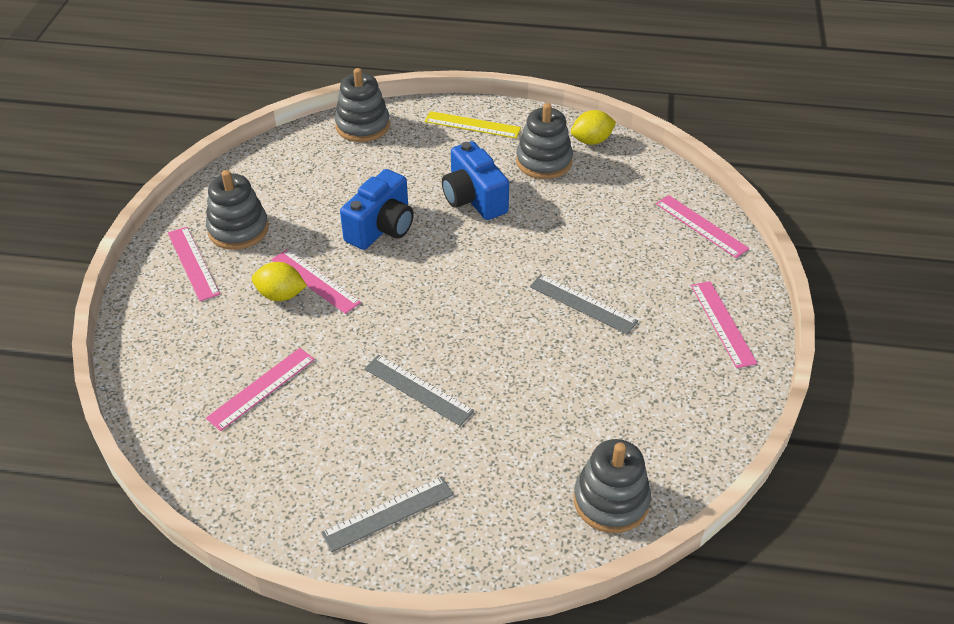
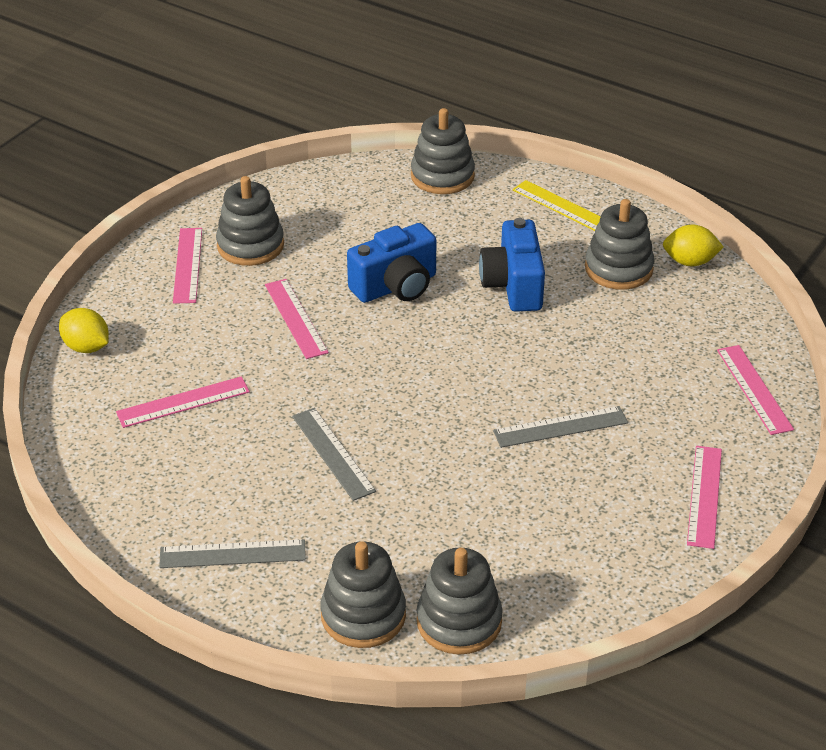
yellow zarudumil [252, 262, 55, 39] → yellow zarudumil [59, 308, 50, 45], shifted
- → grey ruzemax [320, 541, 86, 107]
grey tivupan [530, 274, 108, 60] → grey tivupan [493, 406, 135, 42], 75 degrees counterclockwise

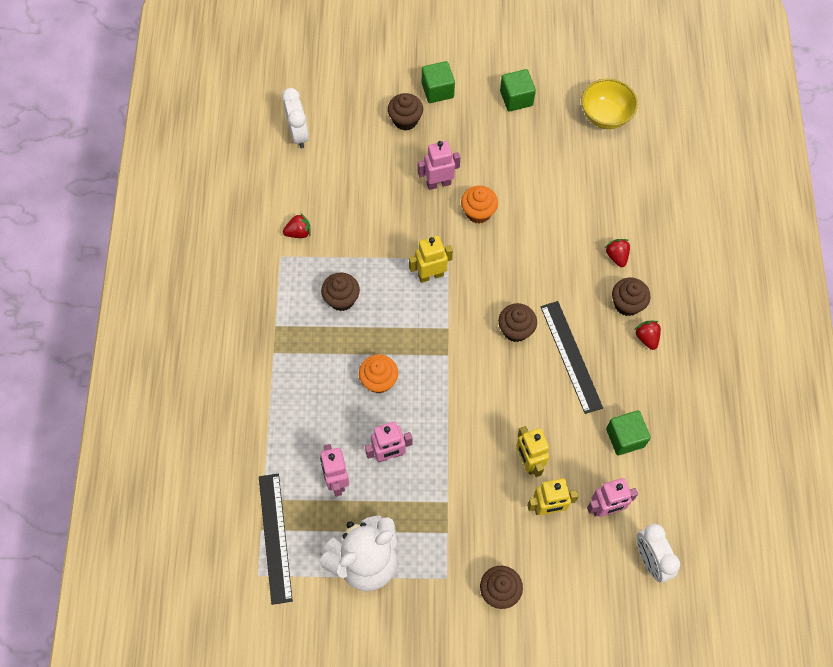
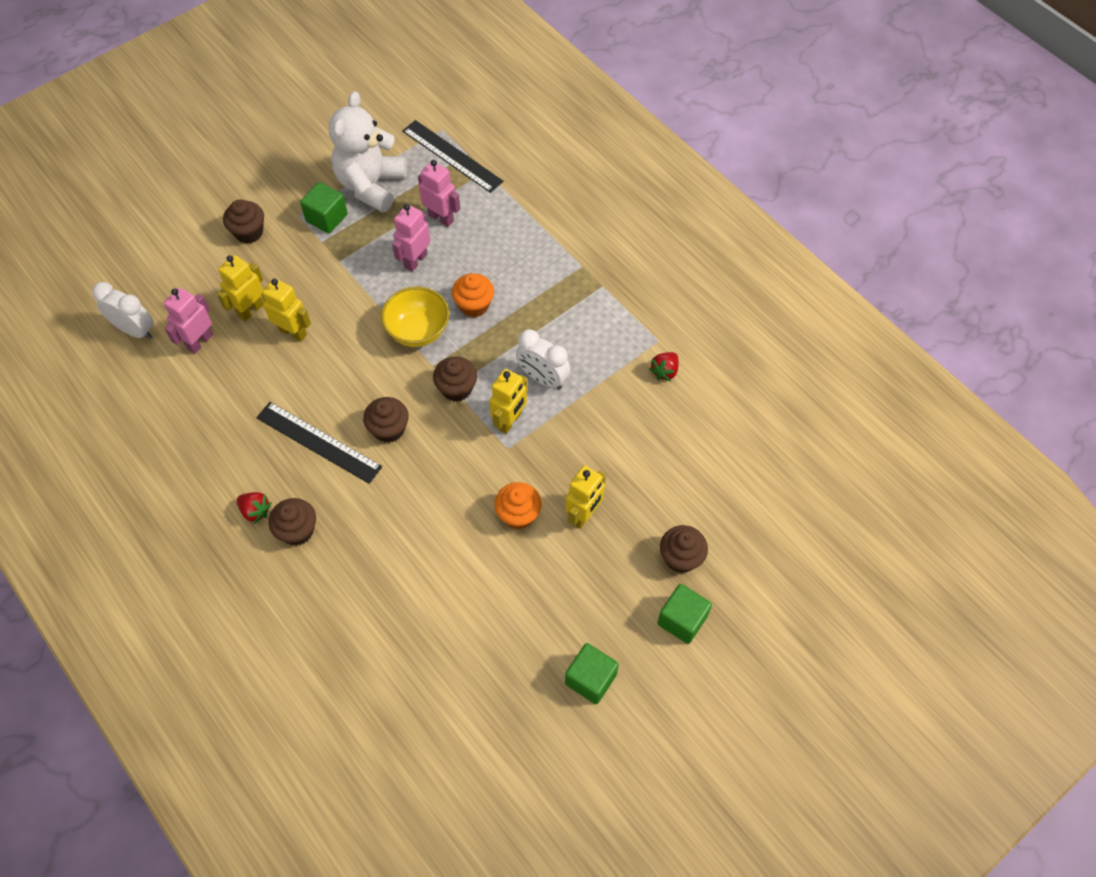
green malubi [606, 410, 45, 45] → green malubi [300, 182, 48, 51], shifted
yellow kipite [581, 78, 57, 51] → yellow kipite [381, 286, 68, 61], shifted
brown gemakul [321, 273, 39, 38] → brown gemakul [433, 356, 44, 46], shifted
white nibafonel [282, 88, 27, 60] → white nibafonel [516, 329, 54, 60], shifted
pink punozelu [418, 141, 42, 49] → yellow punozelu [565, 466, 41, 63]
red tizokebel [605, 239, 25, 28] → -

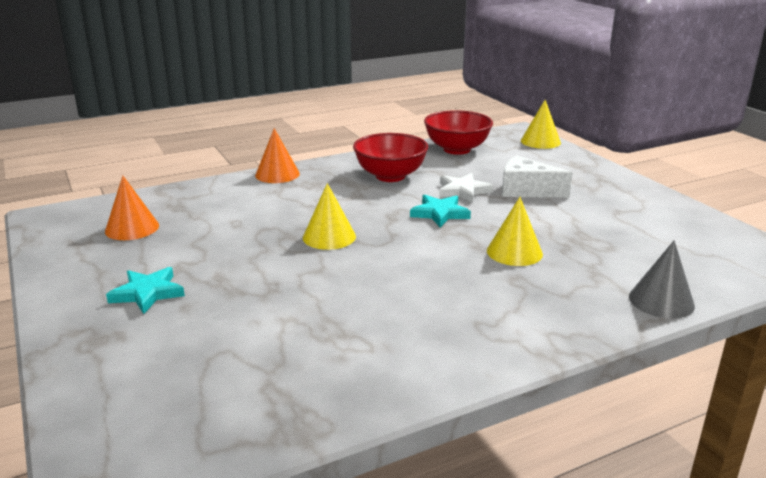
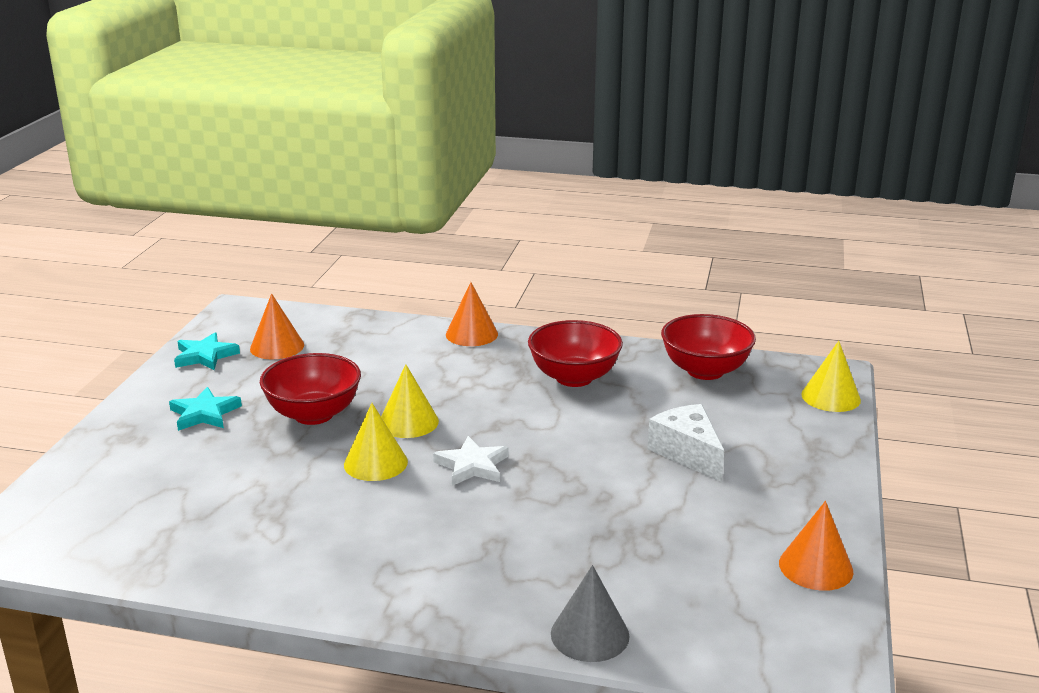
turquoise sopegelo [410, 195, 61, 32] → turquoise sopegelo [174, 332, 66, 38], shifted
- → red kipite [260, 353, 101, 72]
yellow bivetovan [487, 197, 56, 69] → yellow bivetovan [344, 403, 64, 78], shifted
white sopegelo [439, 173, 54, 30] → white sopegelo [433, 436, 75, 50], shifted
- → orange bivetovan [779, 501, 75, 90]

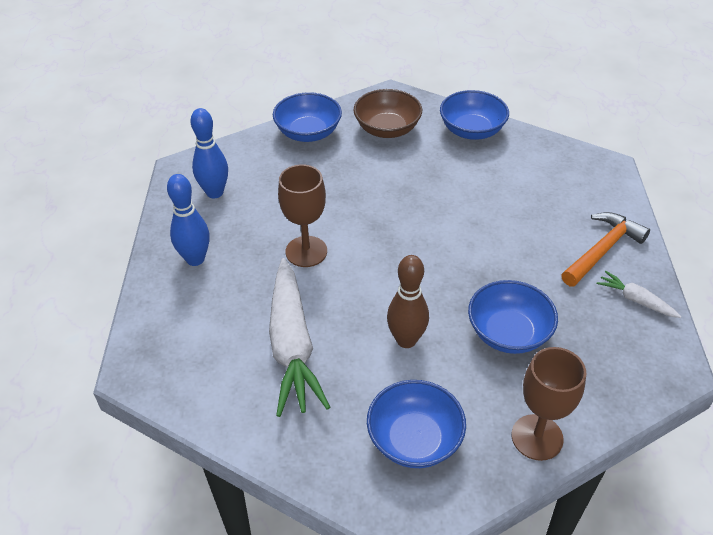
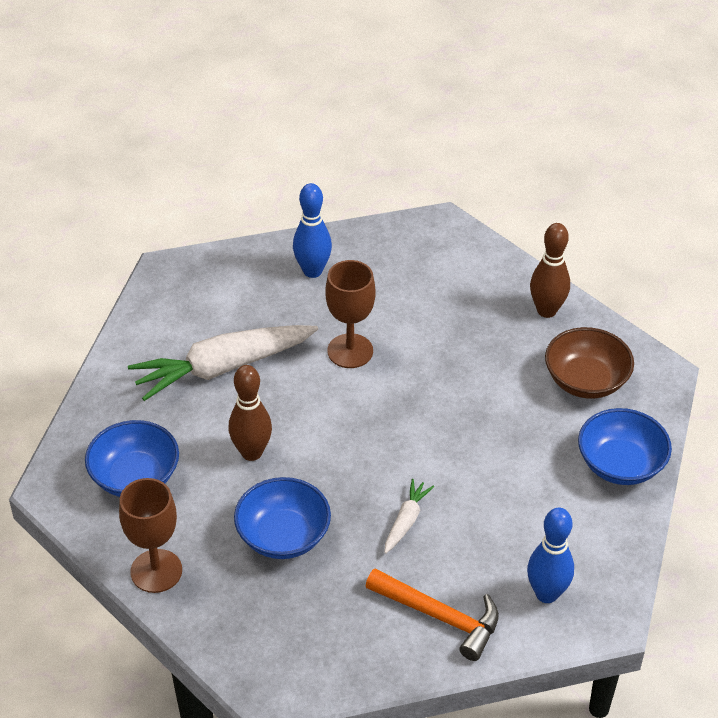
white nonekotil [597, 271, 84, 47] → white nonekotil [384, 479, 50, 75], shifted
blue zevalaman [191, 108, 37, 91] → blue zevalaman [527, 508, 47, 95], shifted
blue kipite [273, 92, 69, 50] → brown zevalaman [530, 223, 40, 95]

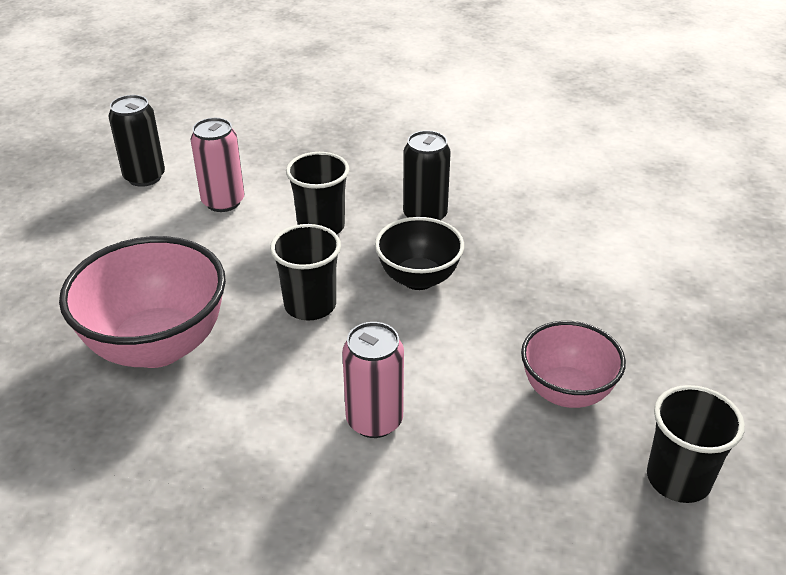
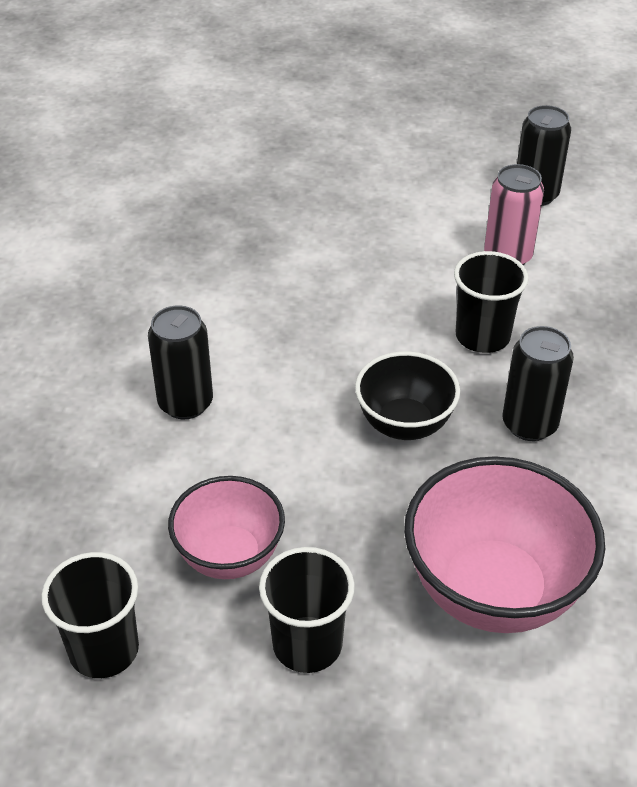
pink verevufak [342, 322, 62, 116] → black verevufak [148, 305, 65, 114]
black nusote [270, 224, 71, 97] → black nusote [259, 547, 96, 126], shifted
pink kipite [59, 236, 167, 132] → pink kipite [404, 456, 201, 177], shifted

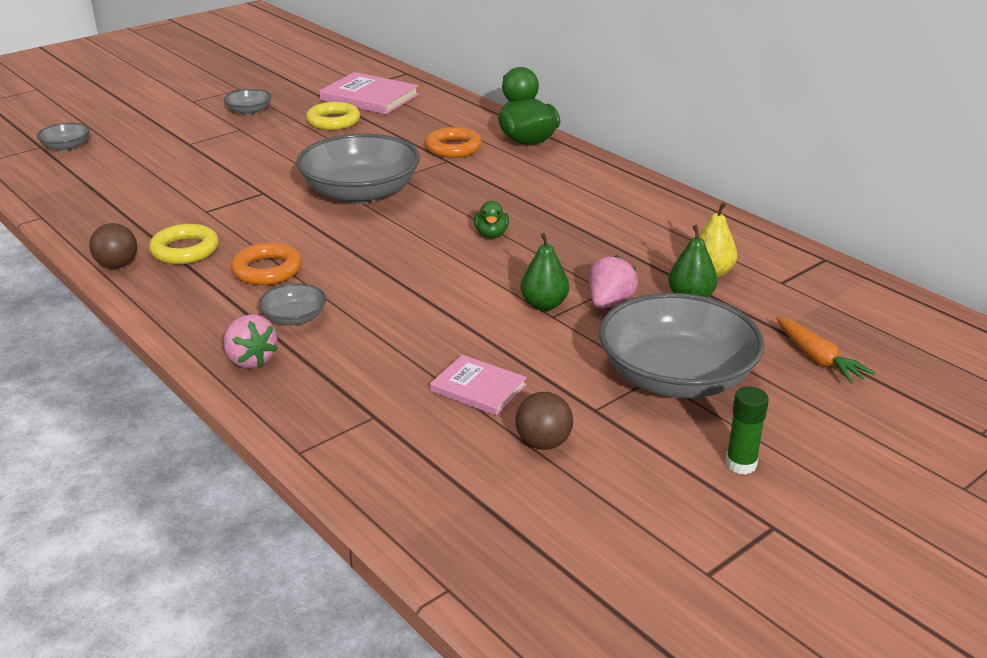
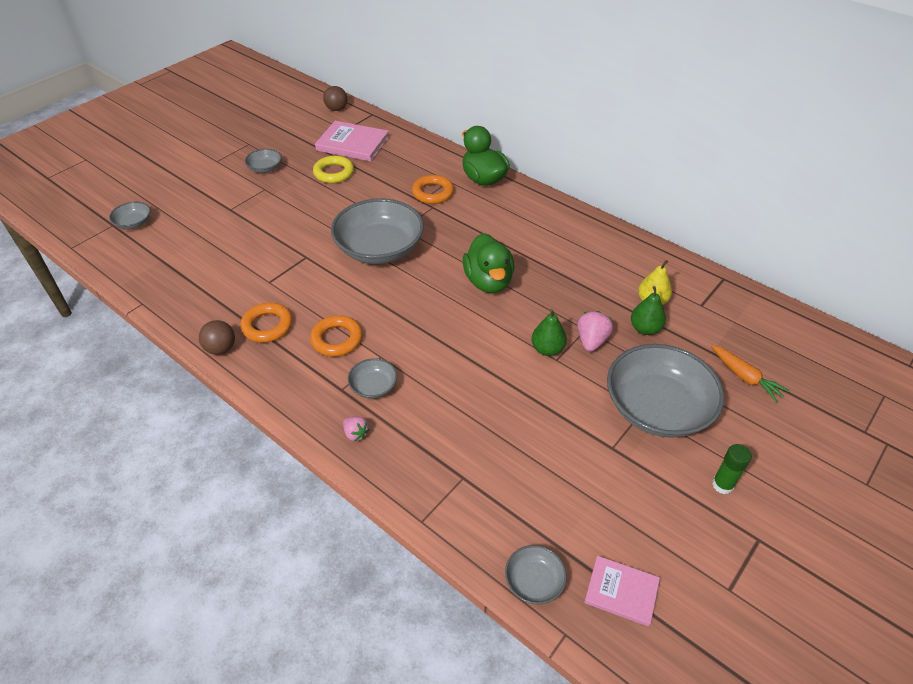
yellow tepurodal [149, 224, 70, 40] → orange tepurodal [241, 303, 52, 40]
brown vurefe [515, 392, 58, 58] → brown vurefe [323, 86, 24, 25], shifted
pink tizokebel [223, 314, 55, 54] → pink tizokebel [343, 417, 27, 24], x0.64
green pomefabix [474, 201, 35, 37] → green pomefabix [463, 233, 51, 60], x1.95
- → grey kipite [505, 545, 62, 59]
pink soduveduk [430, 355, 97, 60] → pink soduveduk [584, 556, 76, 71], shifted

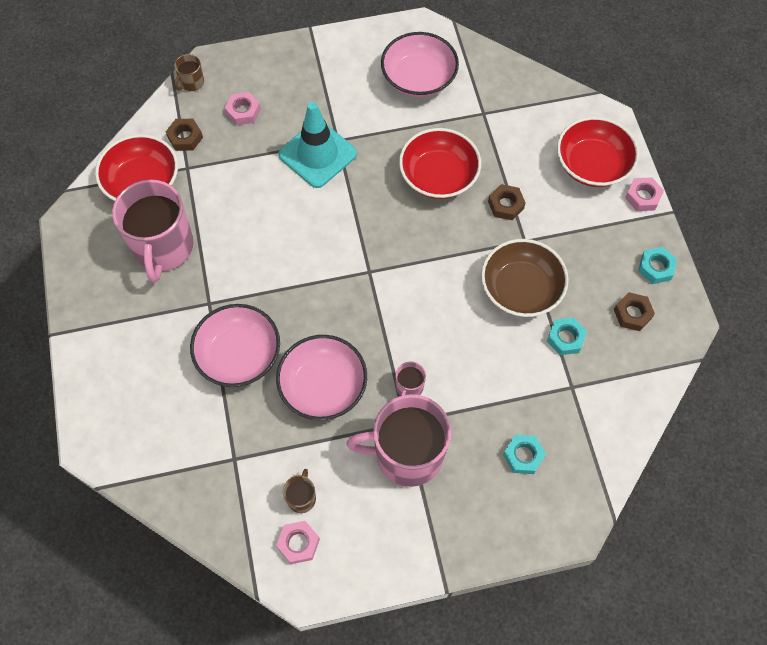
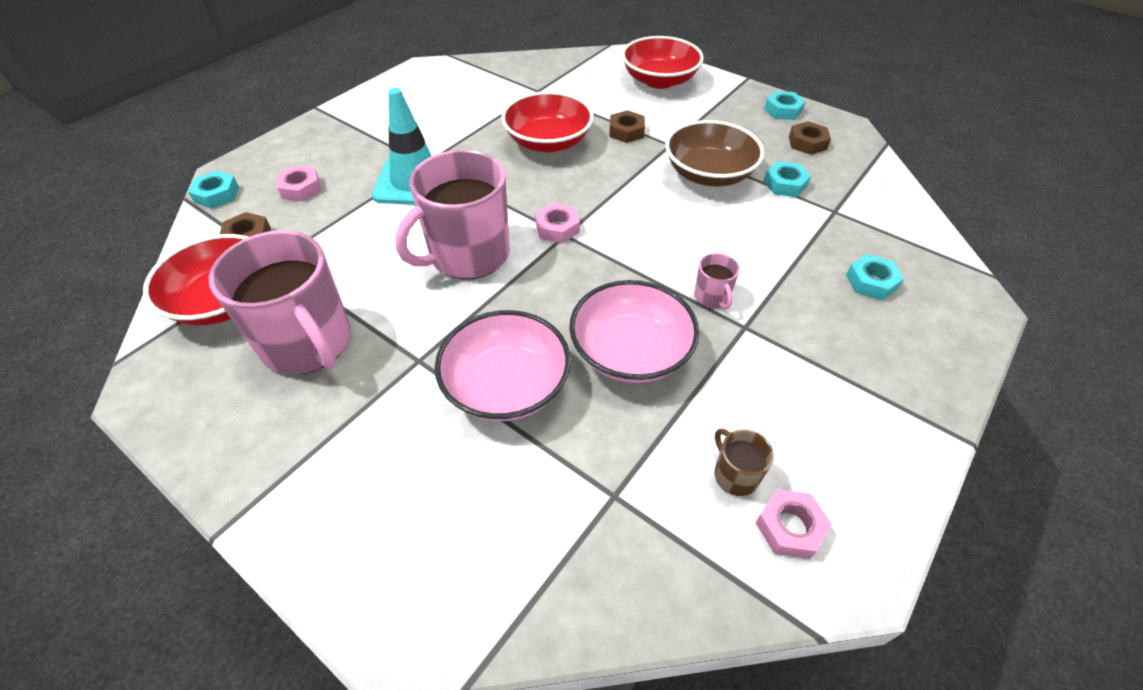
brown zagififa [174, 54, 30, 37] → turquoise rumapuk [188, 171, 51, 38]
pink zagififa [346, 394, 105, 93] → pink zagififa [395, 150, 115, 129], shifted
pink rumapuk [625, 177, 39, 34] → pink rumapuk [535, 203, 45, 40], shifted
pink kipite [381, 32, 78, 65] → -

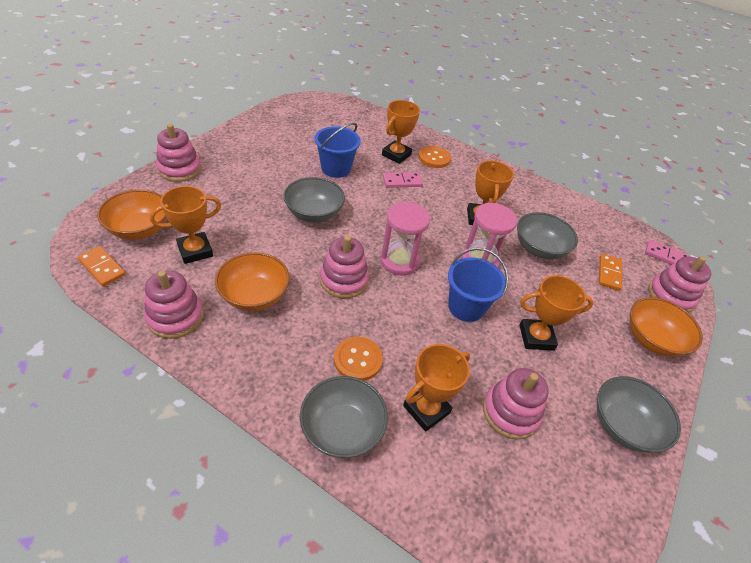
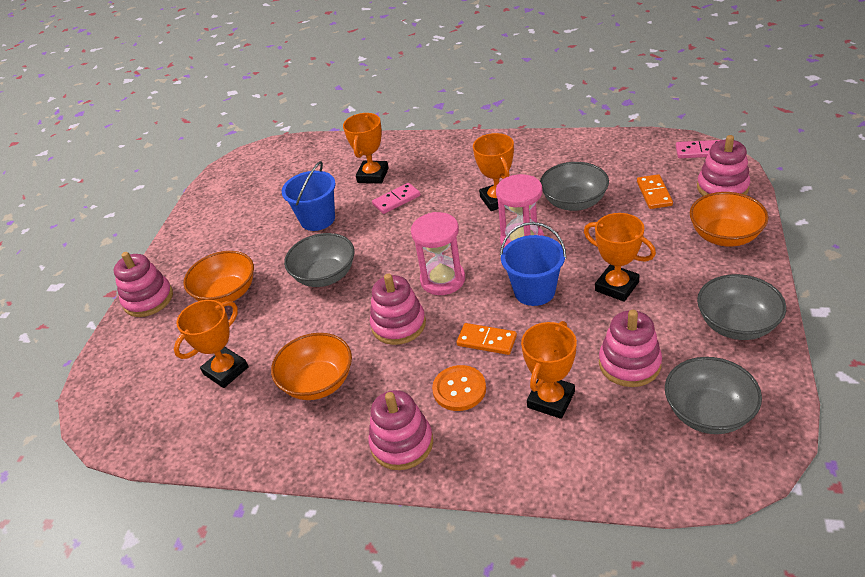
orange kipite [97, 189, 70, 51] → orange kipite [183, 251, 71, 52], shifted
pink ruzemax [144, 270, 60, 69] → pink ruzemax [368, 390, 65, 80], shifted
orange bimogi [78, 246, 48, 40] → orange bimogi [457, 323, 60, 32], shifted
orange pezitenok [519, 275, 75, 76] → orange pezitenok [584, 213, 72, 89], 60 degrees clockwise
grey kipite [300, 376, 88, 82] → grey kipite [665, 357, 97, 77], shifted
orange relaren [418, 146, 33, 22] → -

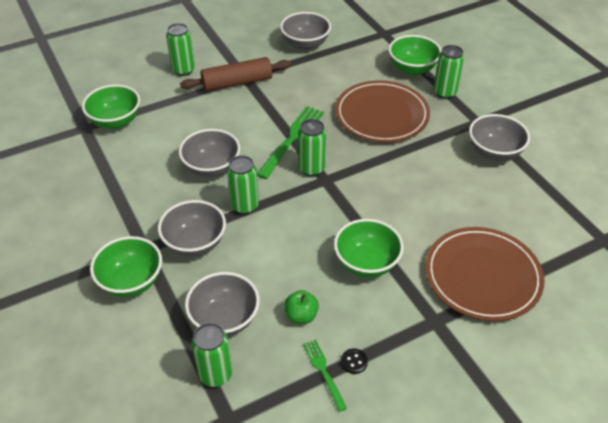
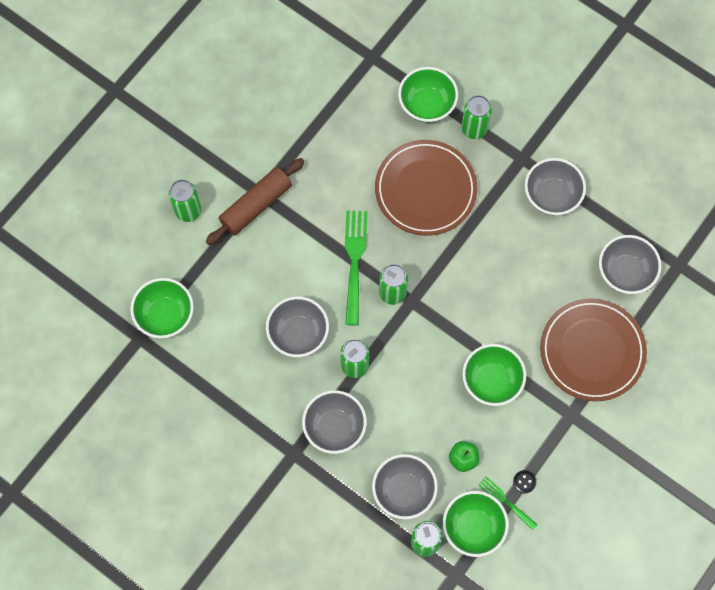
green kipite [90, 236, 72, 61] → green kipite [443, 491, 66, 66], shifted
grey kipite [280, 12, 51, 39] → grey kipite [599, 235, 62, 59], shifted

